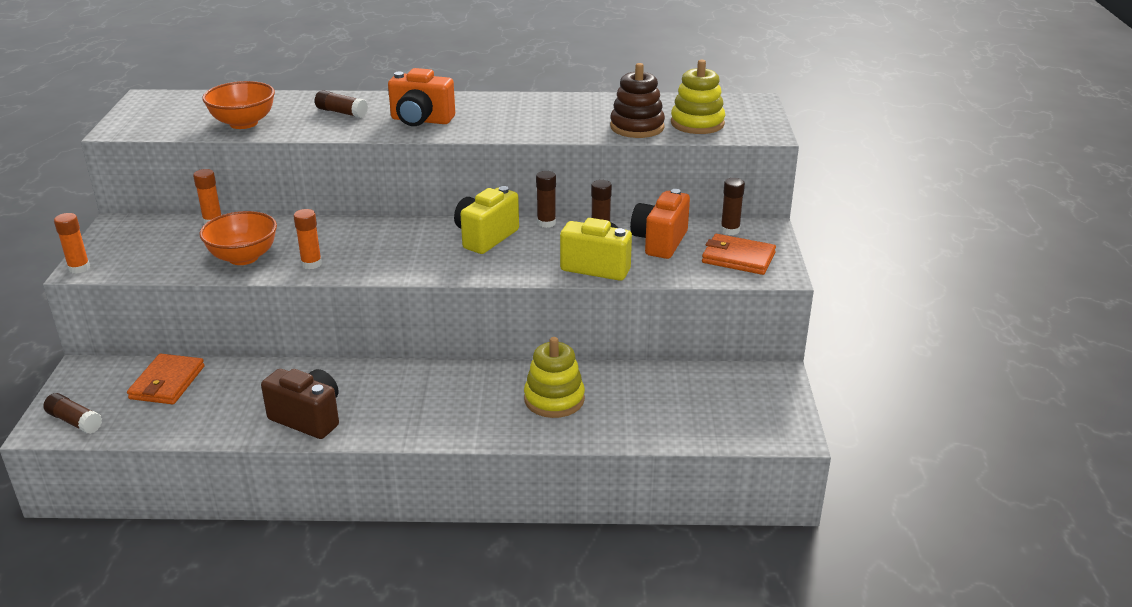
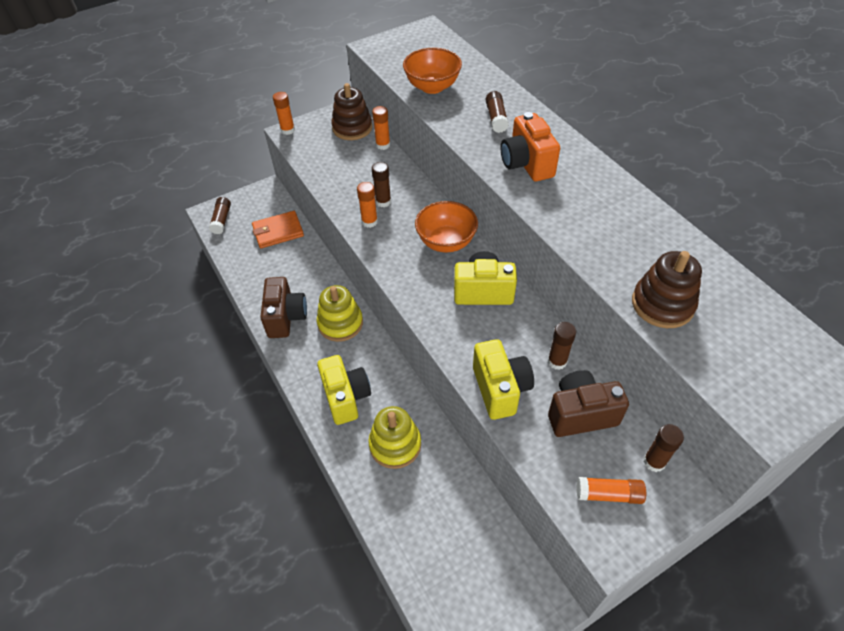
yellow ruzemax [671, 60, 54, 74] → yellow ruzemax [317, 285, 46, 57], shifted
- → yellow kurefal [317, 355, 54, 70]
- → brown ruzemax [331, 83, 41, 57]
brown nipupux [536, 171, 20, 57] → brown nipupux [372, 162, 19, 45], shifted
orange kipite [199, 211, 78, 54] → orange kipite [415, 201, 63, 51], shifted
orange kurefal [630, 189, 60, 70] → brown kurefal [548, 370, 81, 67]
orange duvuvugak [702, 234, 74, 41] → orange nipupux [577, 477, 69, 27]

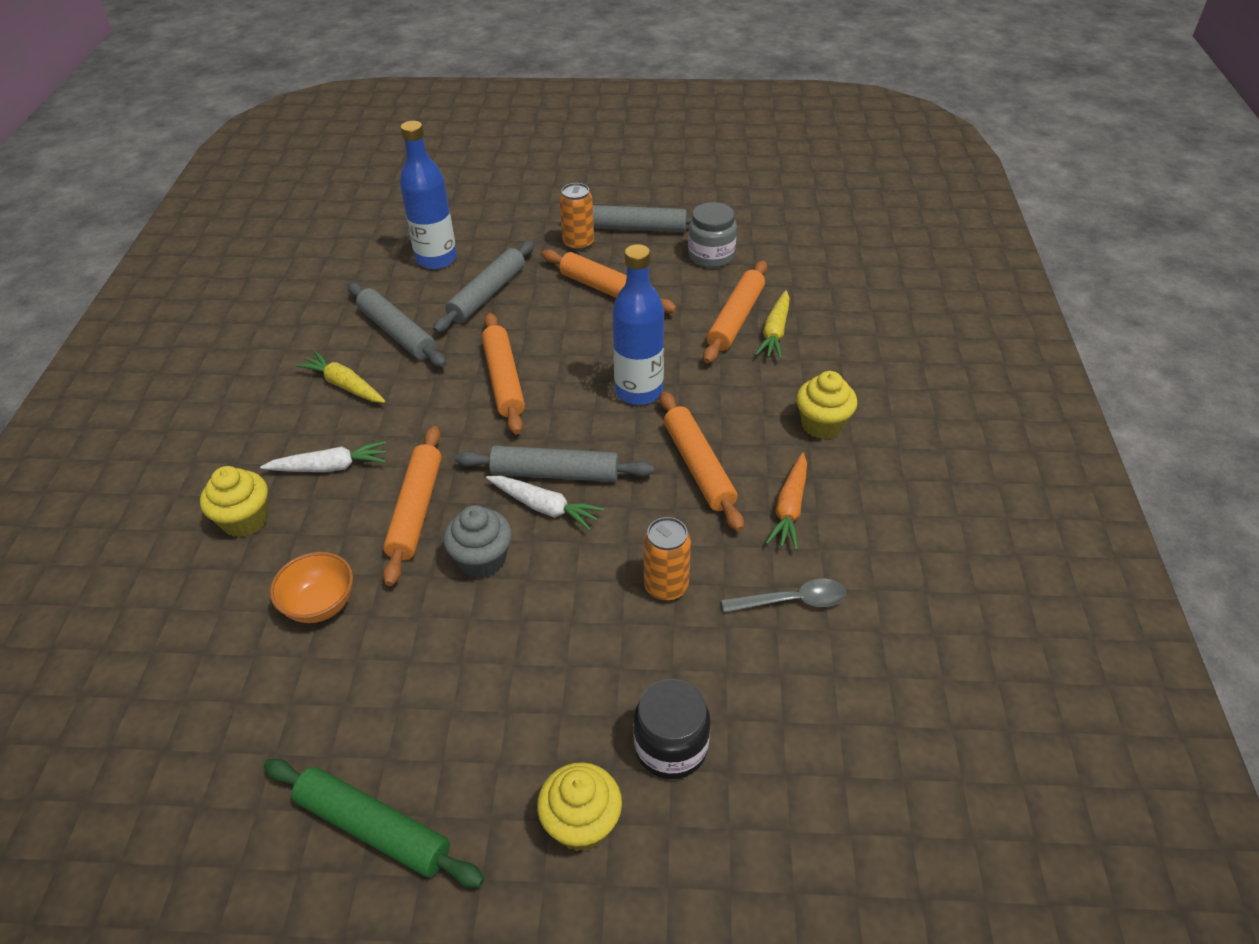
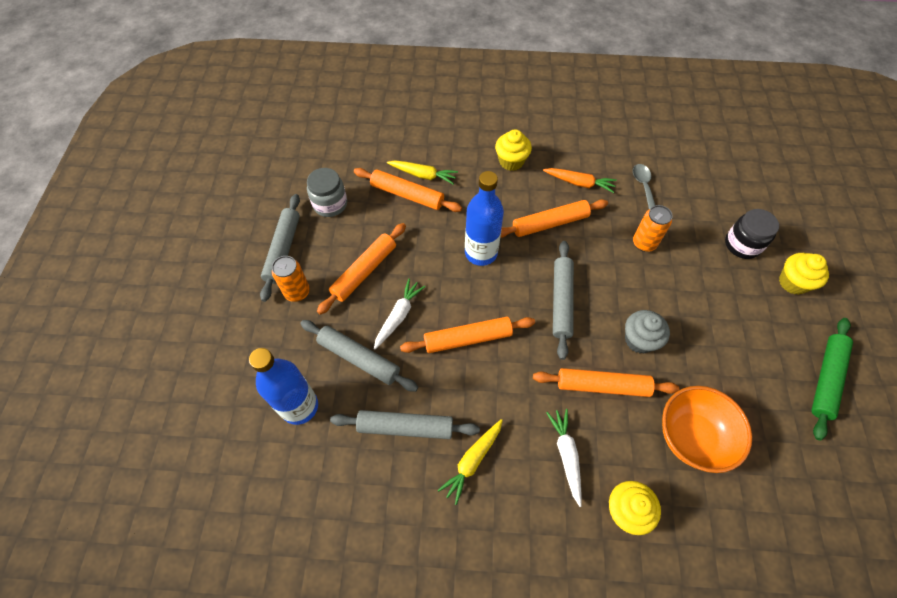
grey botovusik [348, 282, 99, 85] → grey botovusik [330, 410, 150, 29], 45 degrees clockwise
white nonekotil [486, 476, 118, 55] → white nonekotil [374, 278, 52, 71], shifted
orange kipite [270, 552, 83, 71] → orange kipite [662, 386, 90, 87], x1.55

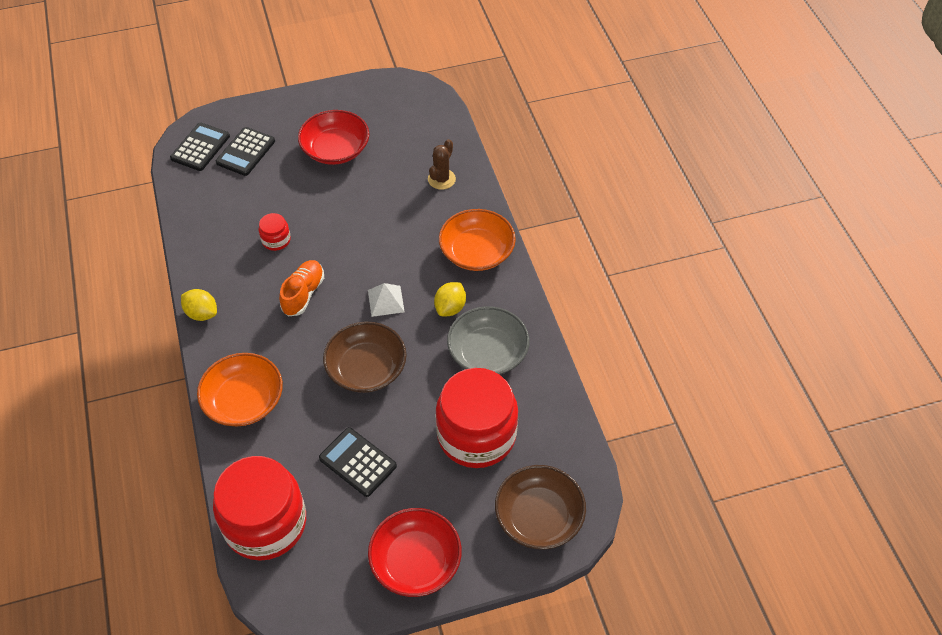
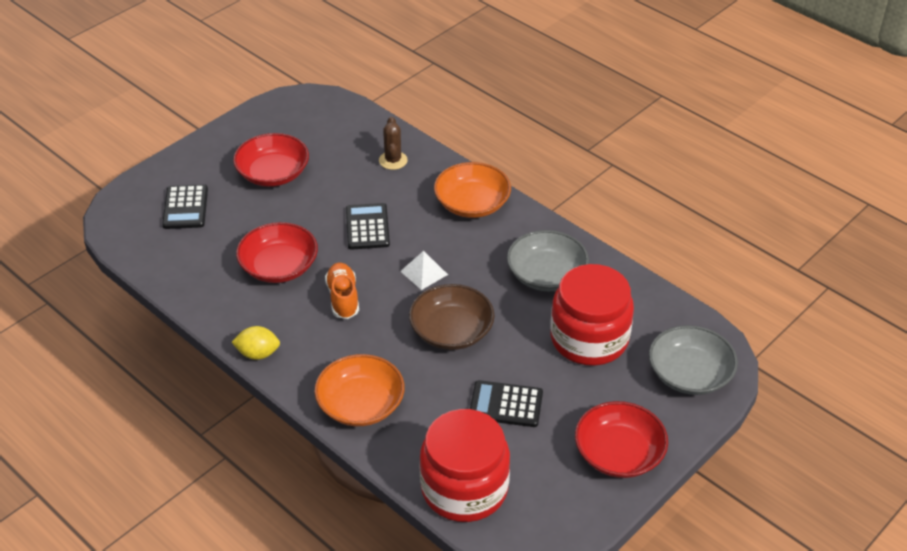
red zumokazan [259, 213, 32, 38] → red kipite [236, 222, 82, 61]
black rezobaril [170, 123, 60, 48] → black rezobaril [346, 203, 44, 47], shifted
brown kipite [495, 465, 91, 85] → grey kipite [649, 325, 89, 70]
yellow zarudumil [434, 282, 32, 34] → -

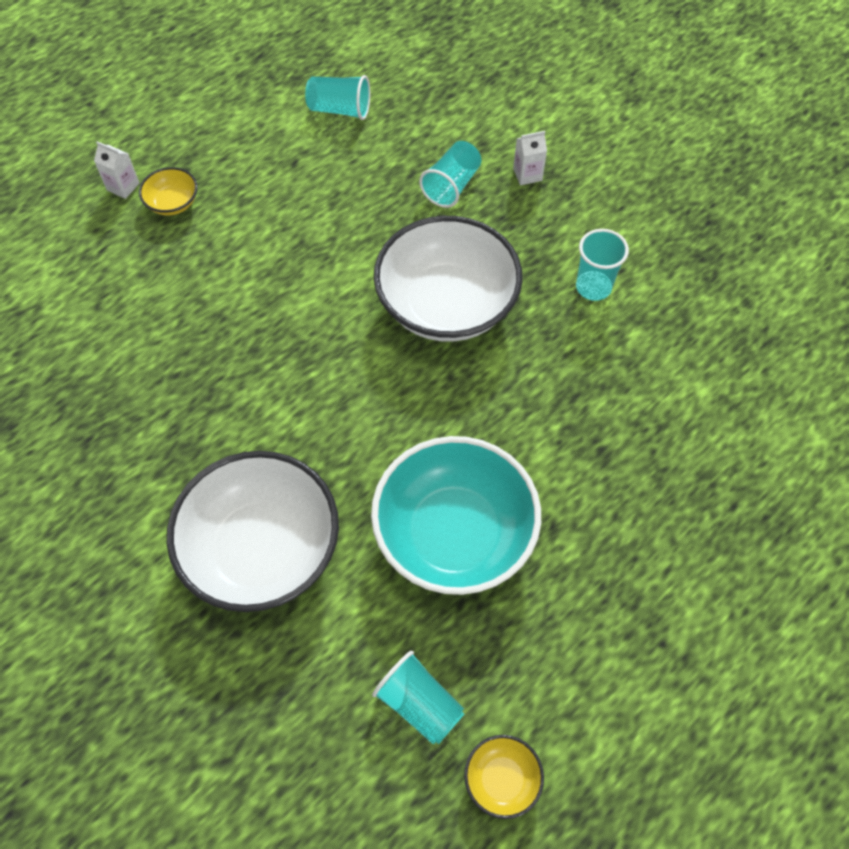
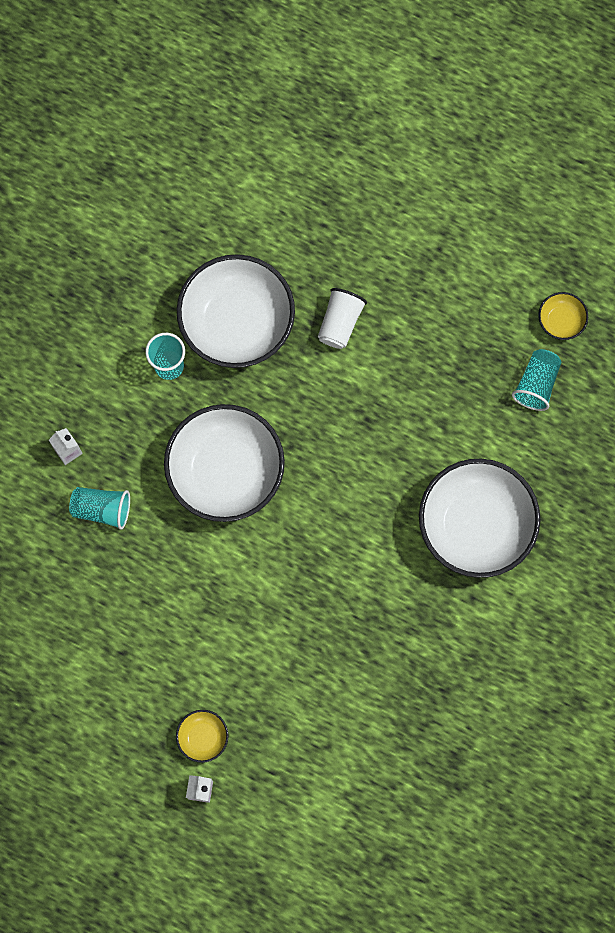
- → white kipite [177, 254, 118, 114]
- → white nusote [318, 288, 49, 61]
turquoise nusote [305, 75, 65, 45] → -
turquoise kipite [371, 436, 170, 159] → -

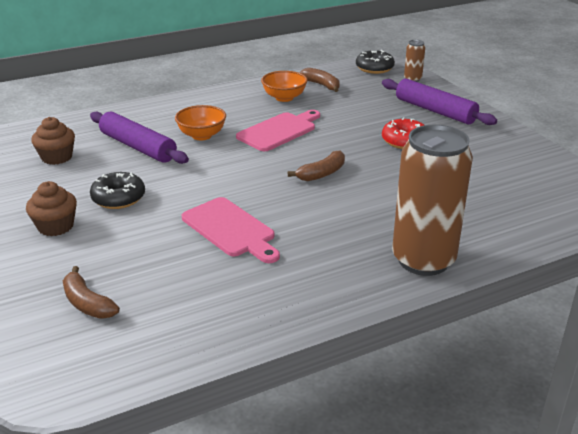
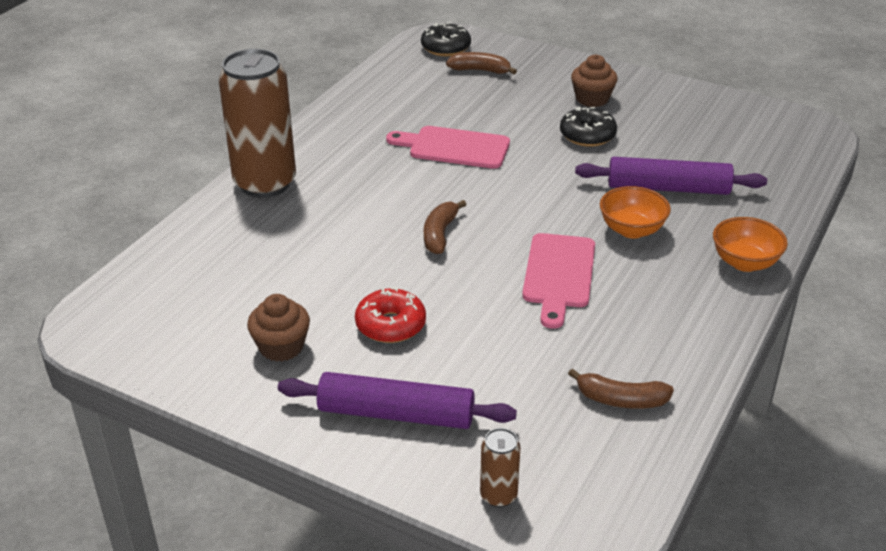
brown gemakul [31, 117, 44, 48] → brown gemakul [247, 294, 63, 68], shifted
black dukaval [356, 50, 39, 24] → black dukaval [421, 22, 50, 34], shifted
orange kipite [261, 71, 47, 31] → orange kipite [713, 217, 75, 55], shifted

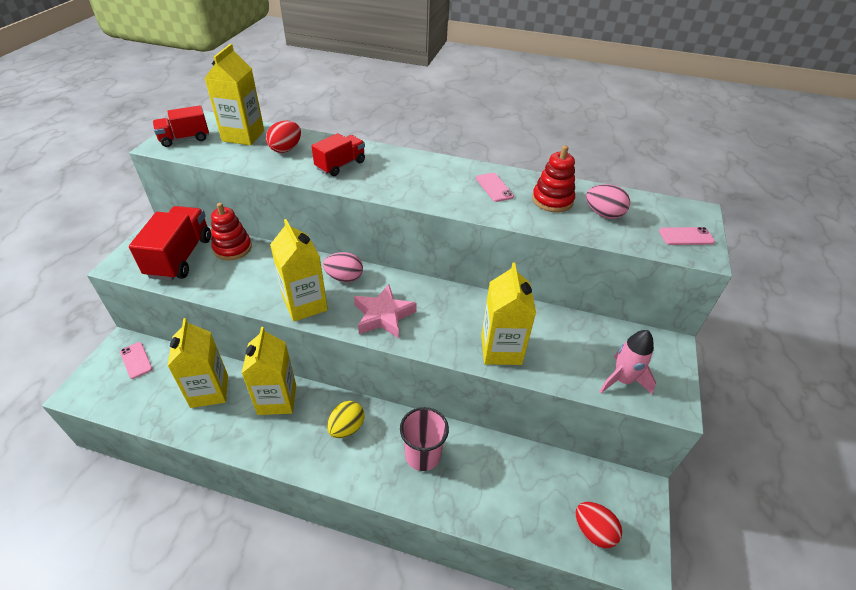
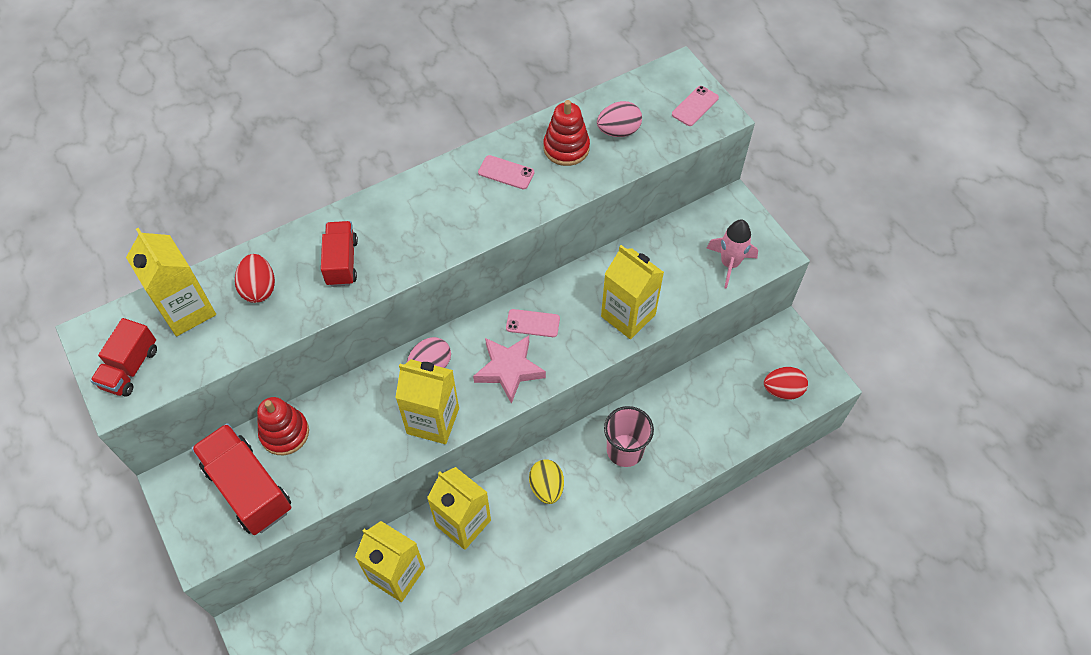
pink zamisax [120, 342, 32, 37] → pink zamisax [506, 309, 54, 28], shifted

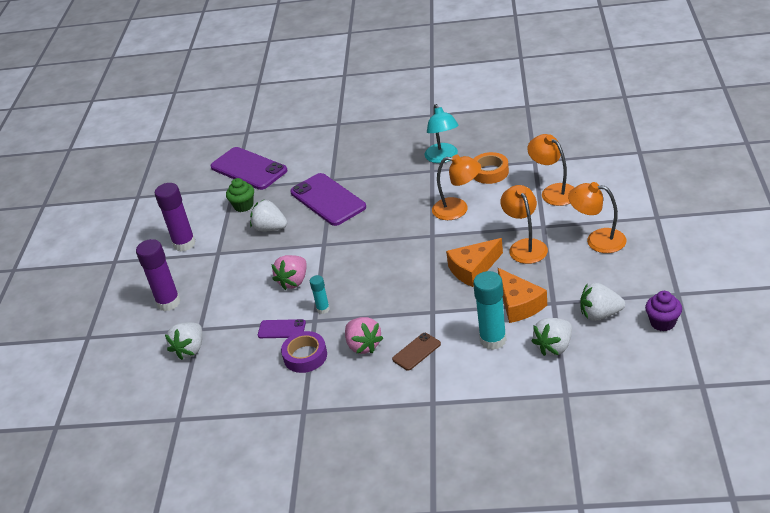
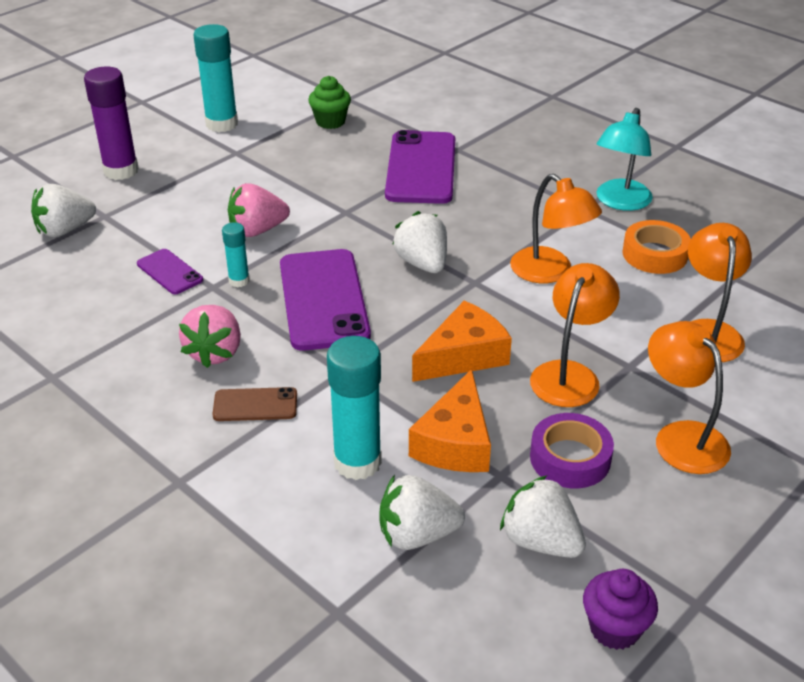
purple nipupux [155, 183, 41, 69] → turquoise nipupux [193, 24, 45, 108]
purple zamisax [210, 147, 77, 43] → purple zamisax [280, 249, 91, 102], shifted
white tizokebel [250, 200, 37, 32] → white tizokebel [392, 211, 55, 62], shifted
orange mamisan [446, 238, 57, 49] → orange mamisan [412, 301, 100, 81], 135 degrees clockwise
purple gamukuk [281, 331, 46, 42] → purple gamukuk [530, 413, 84, 75], shifted

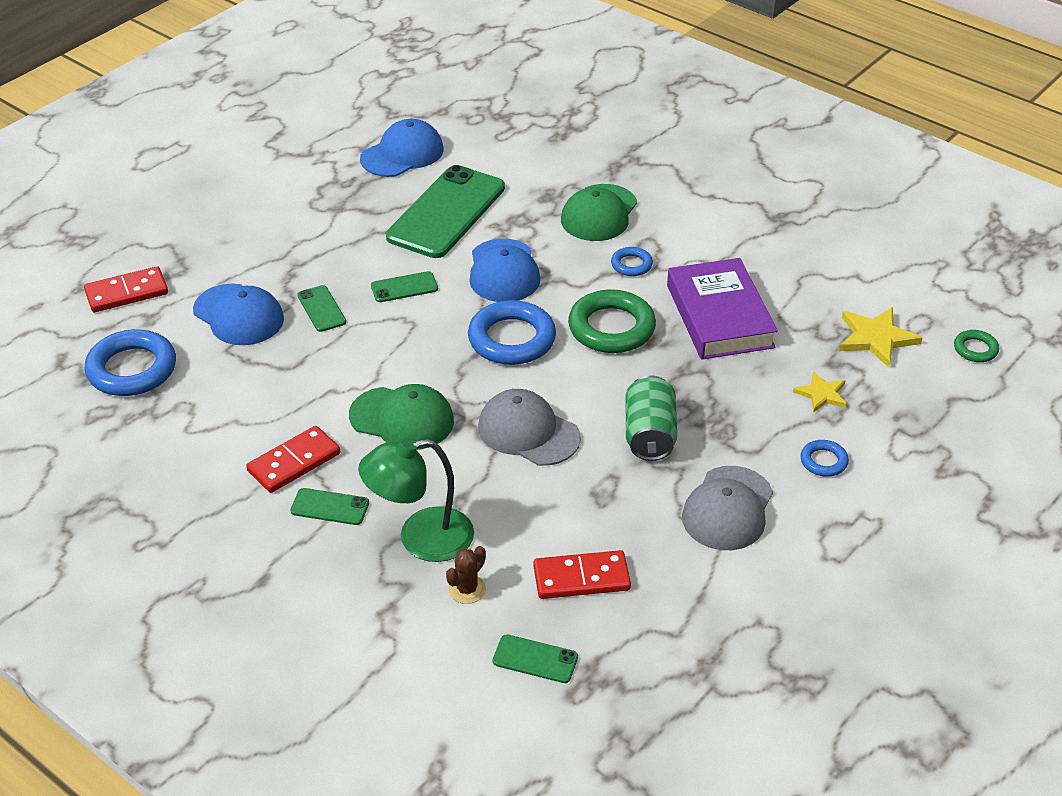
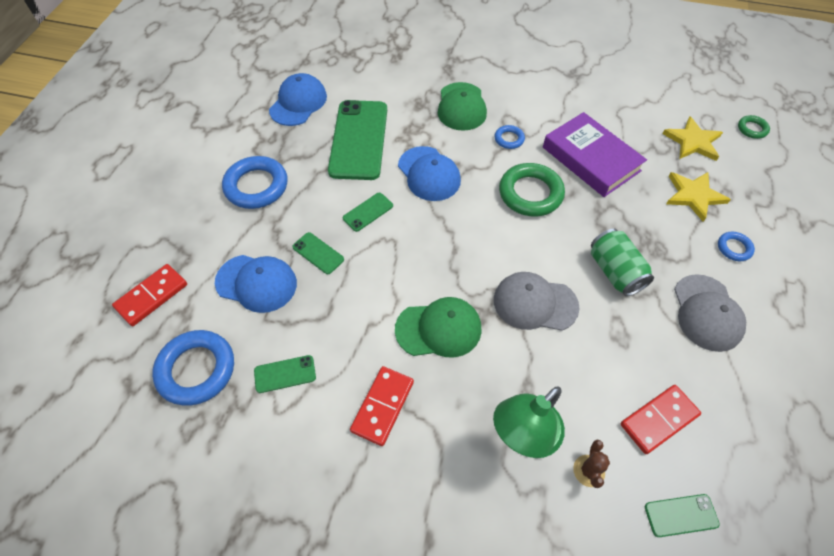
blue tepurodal [468, 300, 88, 65] → blue tepurodal [222, 156, 66, 53], shifted
green zamisax [291, 488, 78, 37] → green zamisax [254, 355, 62, 38], shifted
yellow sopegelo [793, 371, 54, 42] → yellow sopegelo [666, 172, 65, 50], x1.59

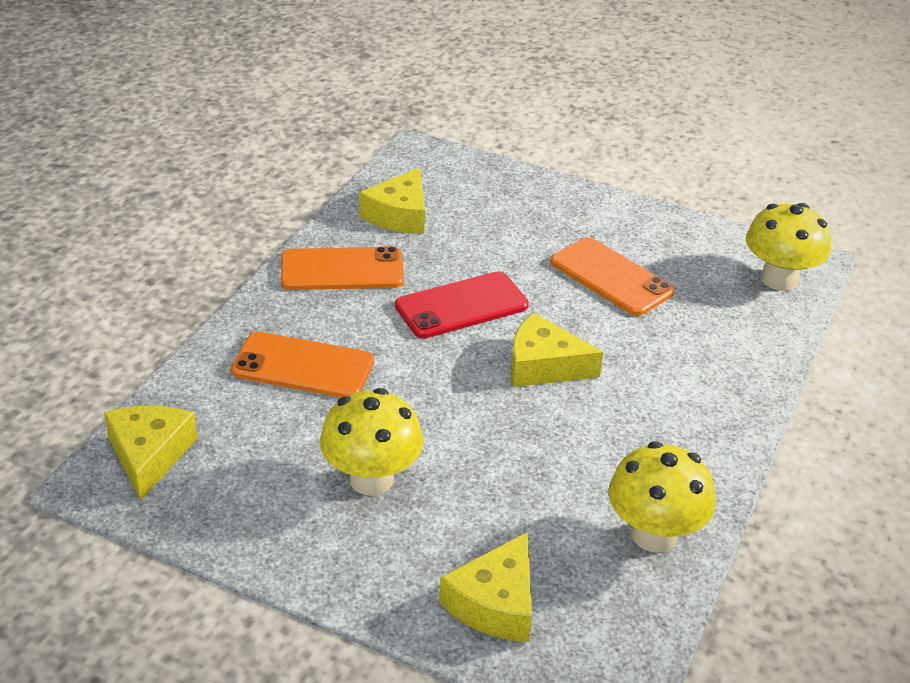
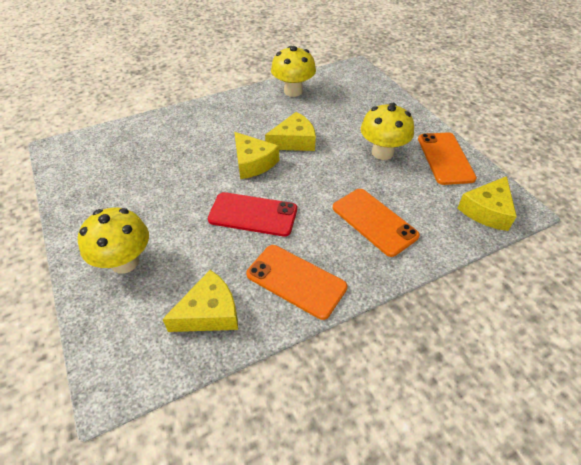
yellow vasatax [746, 203, 85, 88] → yellow vasatax [78, 208, 71, 66], shifted
yellow mamisan [439, 532, 93, 110] → yellow mamisan [265, 112, 51, 39], shifted
orange zamisax [550, 237, 124, 79] → orange zamisax [418, 132, 59, 53], shifted

